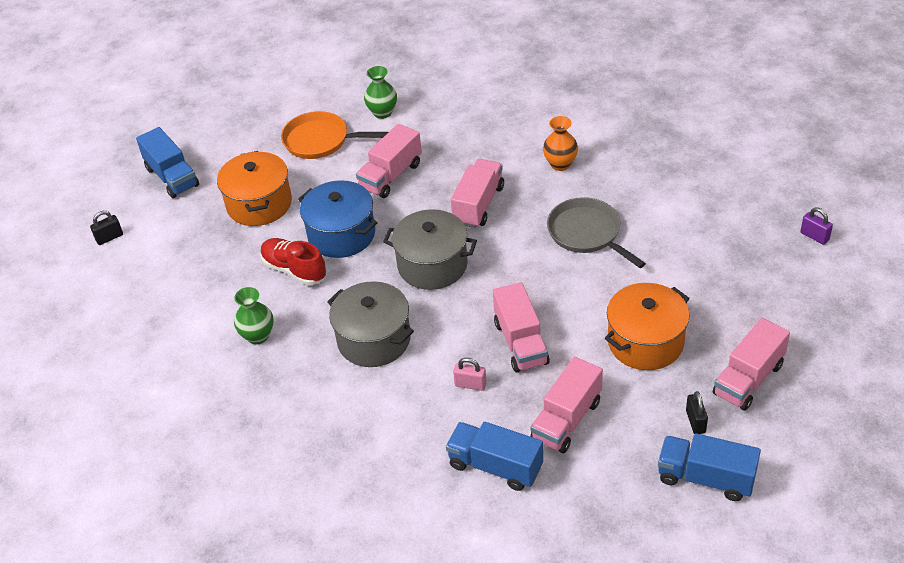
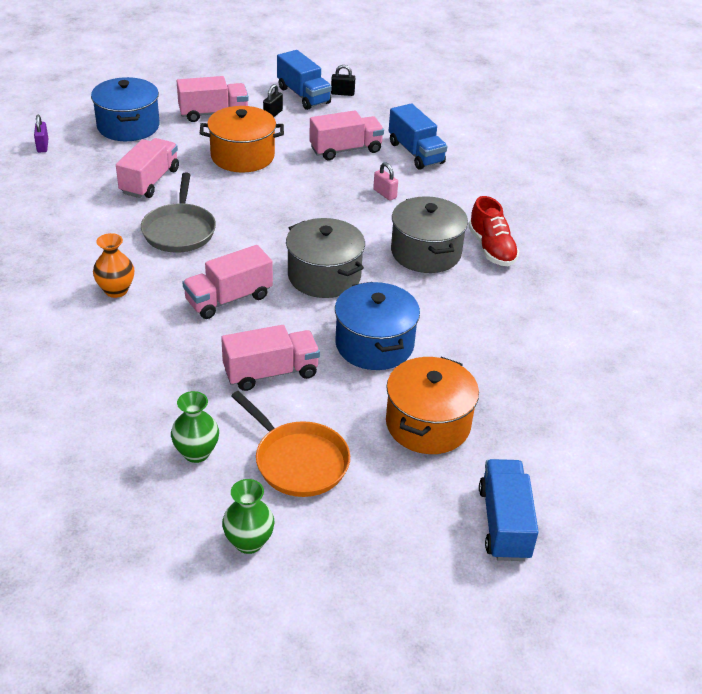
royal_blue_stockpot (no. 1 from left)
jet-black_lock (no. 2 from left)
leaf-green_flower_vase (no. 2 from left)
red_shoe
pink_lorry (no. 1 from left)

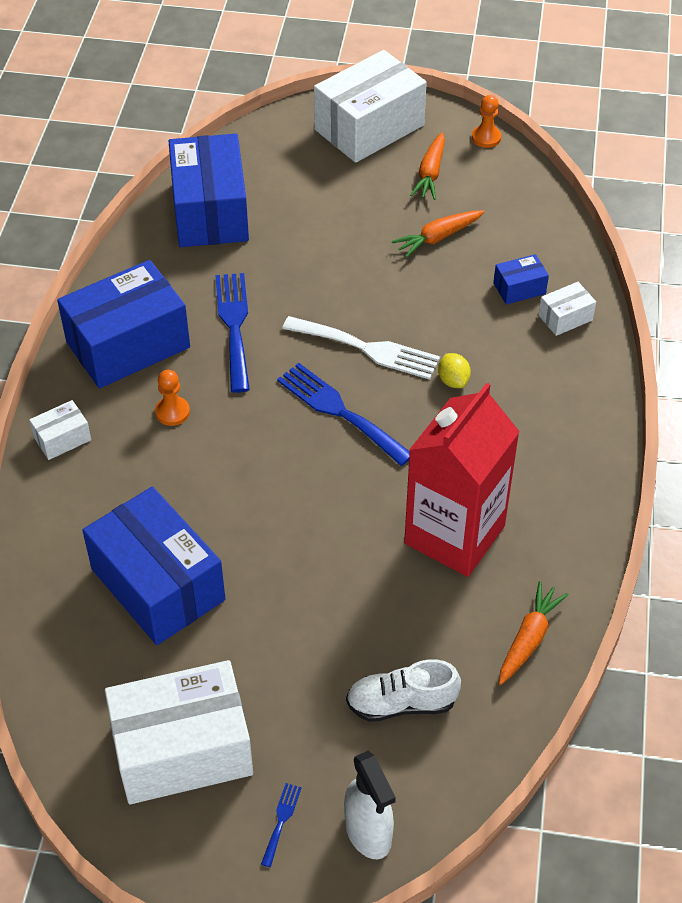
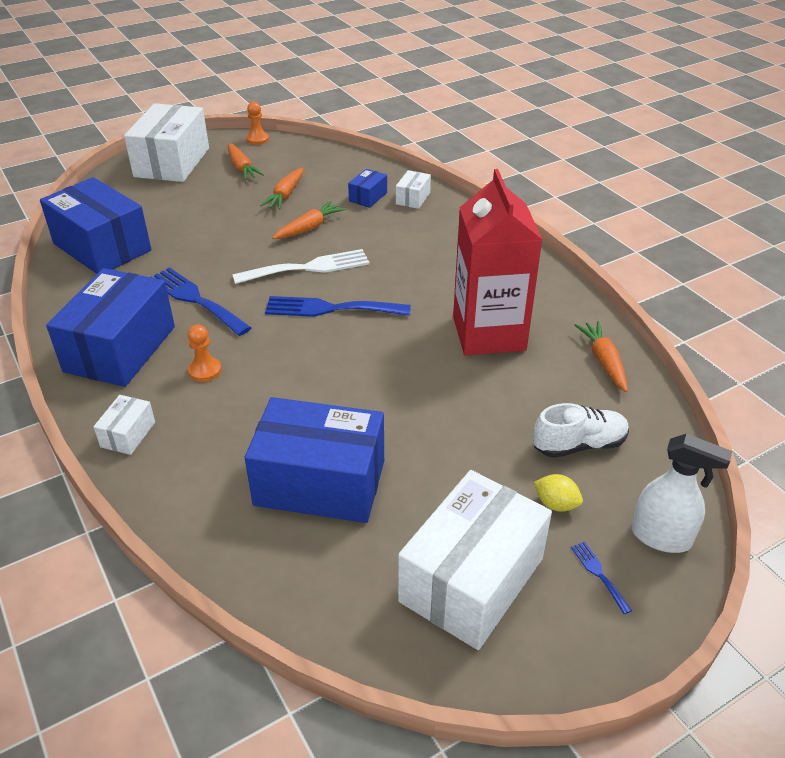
orange-coloured_root_vegetable (no. 3 from left)
yellow_citrus_fruit
snow-white_shoe

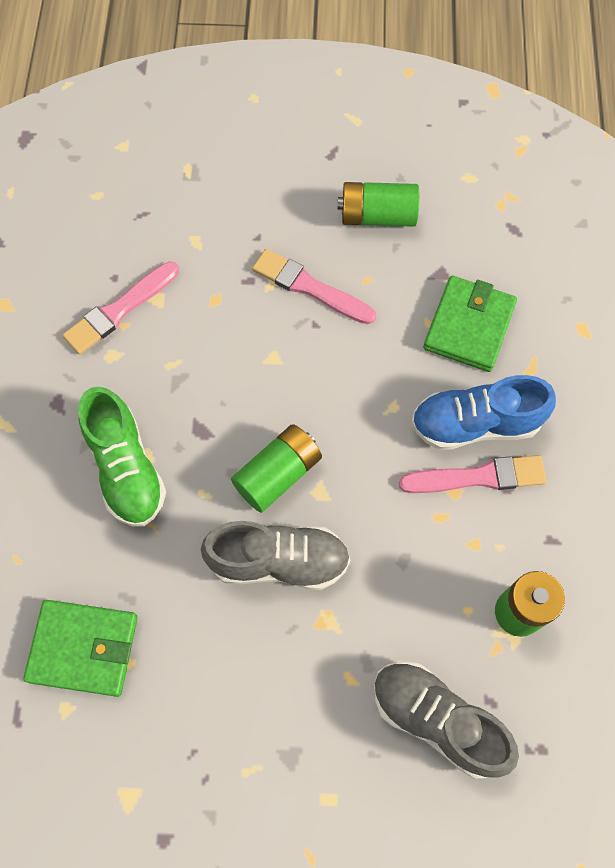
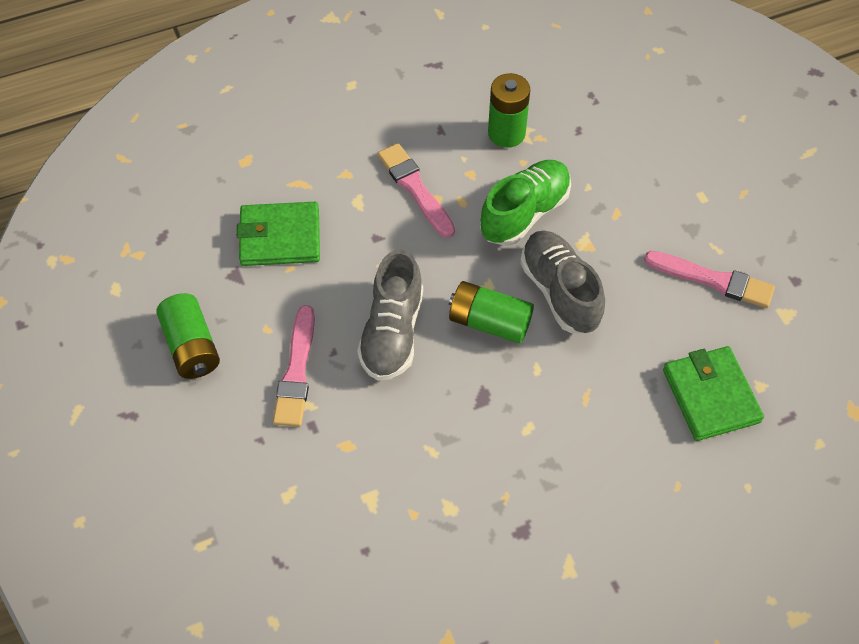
royal_blue_shoe
pink_brush (no. 3 from left)
leaf-green_shoe
ash-grey_shoe (no. 1 from left)

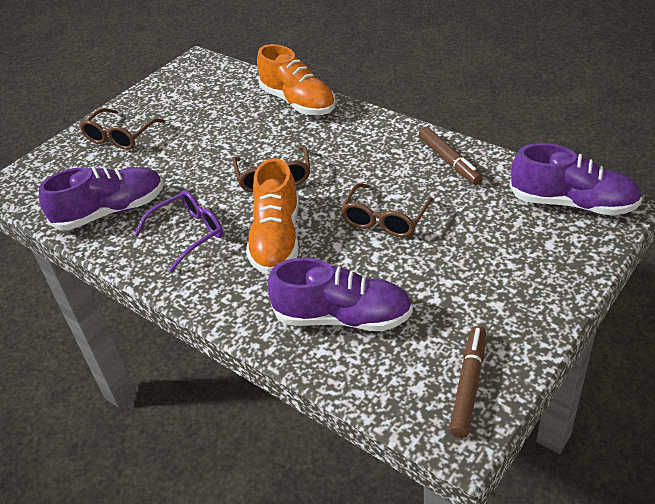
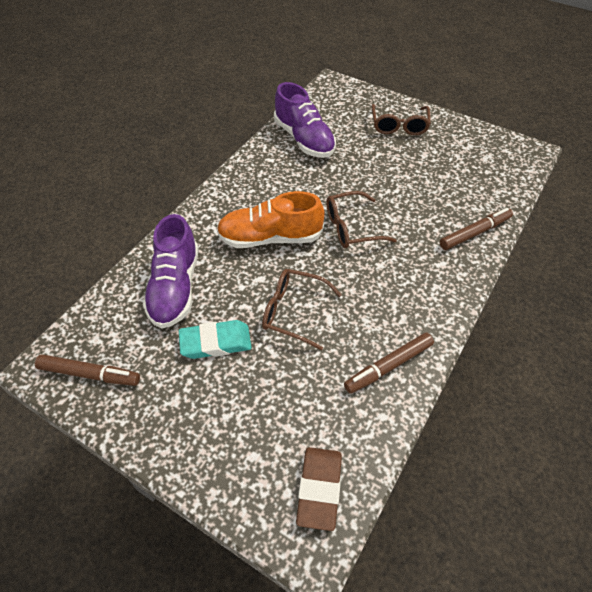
royal_purple_spectacles
turquoise_pencil_eraser
russet_marker_pen (no. 3 from left)
russet_pencil_eraser
russet_spectacles (no. 3 from left)

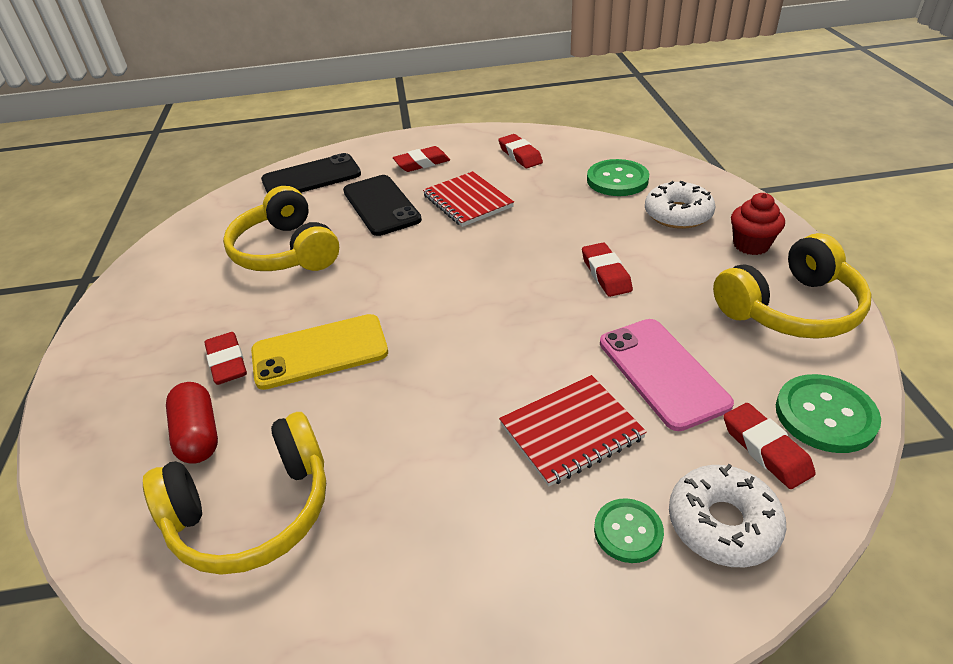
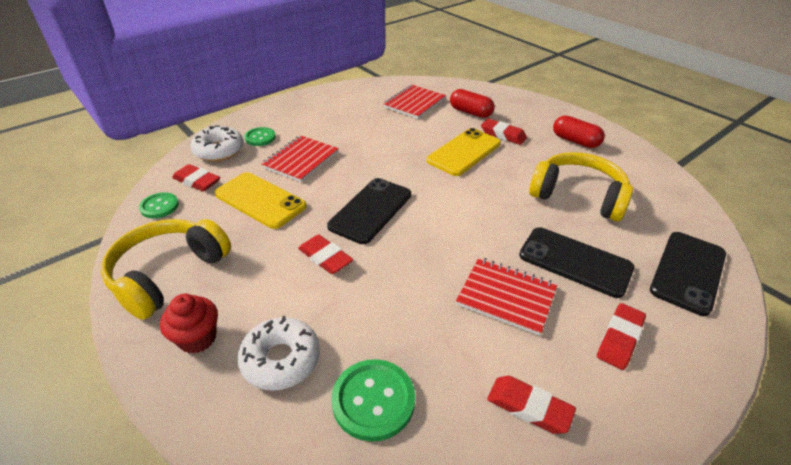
jet-black_mobile_phone (no. 1 from left)
red_capsule (no. 2 from left)
red_exercise_book (no. 2 from left)
yellow_mobile_phone (no. 1 from left)
leaf-green_sewing_button (no. 1 from left)

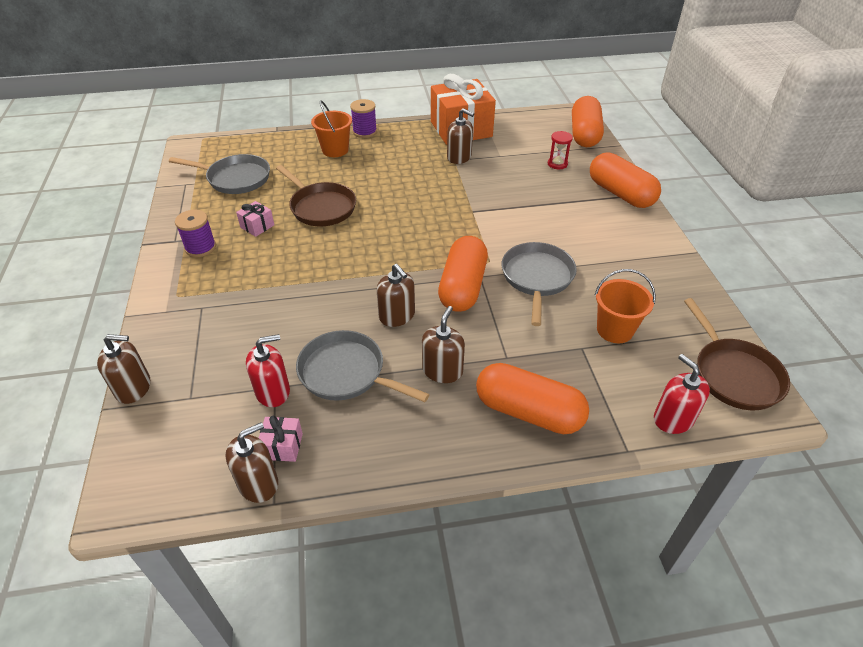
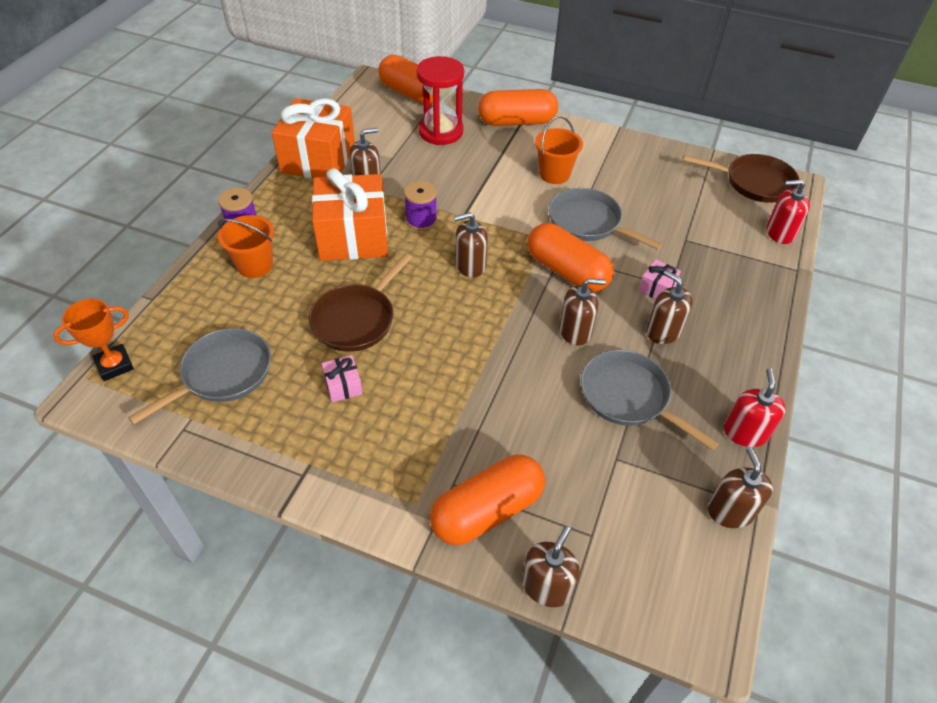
orange-coloured_award_cup
orange-coloured_wrapped_gift (no. 2 from left)
russet_soap_dispenser (no. 2 from left)
royal_purple_spool (no. 2 from left)
red_soap_dispenser (no. 1 from left)
pink_wrapped_gift (no. 2 from left)
orange-coloured_capsule (no. 2 from left)
orange-coloured_bucket (no. 2 from left)
russet_frying_pan (no. 1 from left)
ash-grey_frying_pan (no. 3 from left)
red_sand_timer

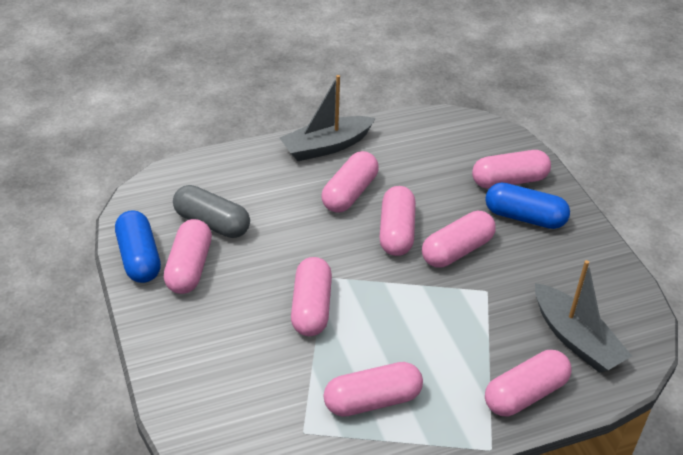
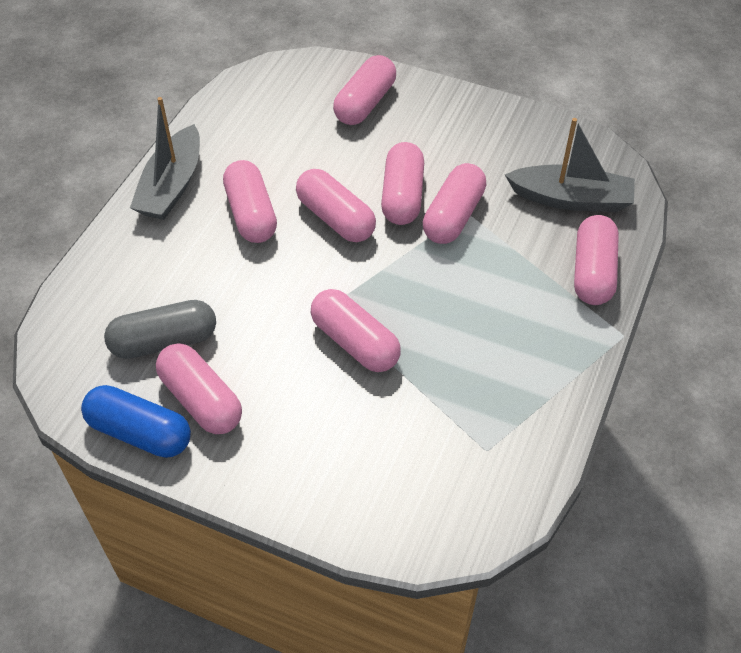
royal_blue_capsule (no. 2 from left in the first image)
pink_capsule (no. 7 from left)

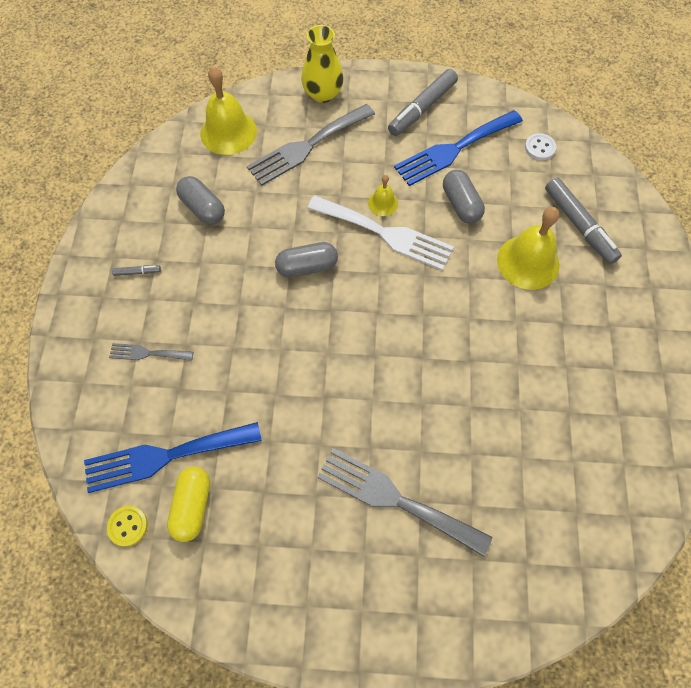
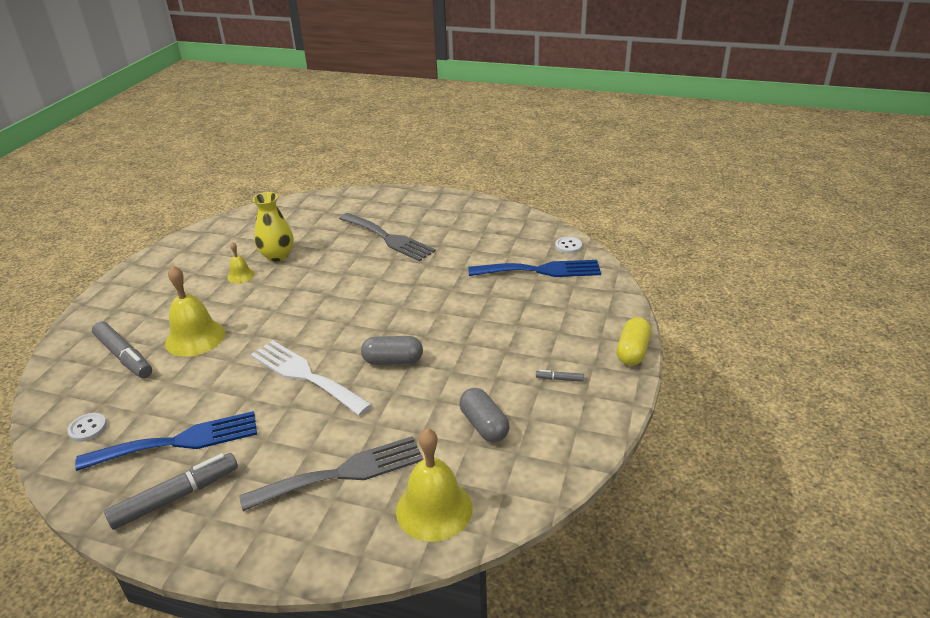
ash-grey_fork (no. 1 from left in the first image)
ash-grey_capsule (no. 3 from left in the first image)
yellow_capsule
yellow_flower_vase
yellow_school_bell (no. 2 from left)
snow-white_sewing_button (no. 2 from left)
ash-grey_marker_pen (no. 1 from left)

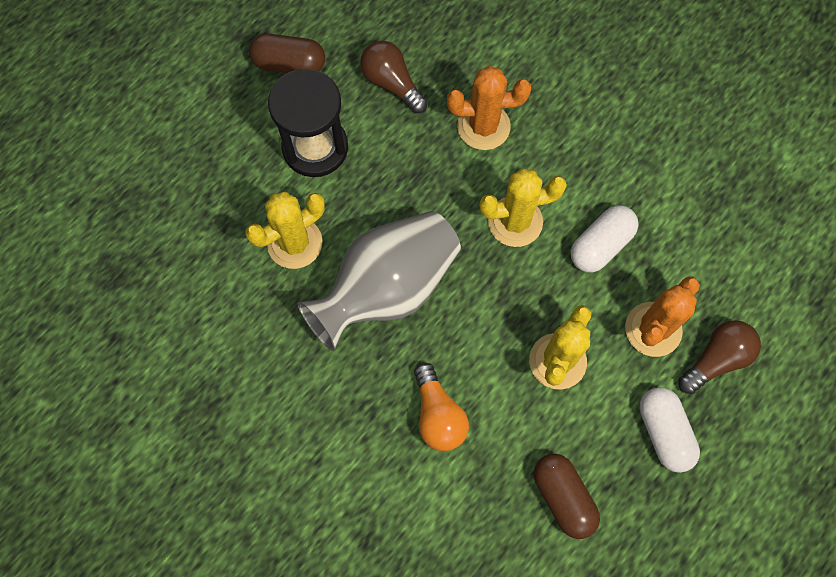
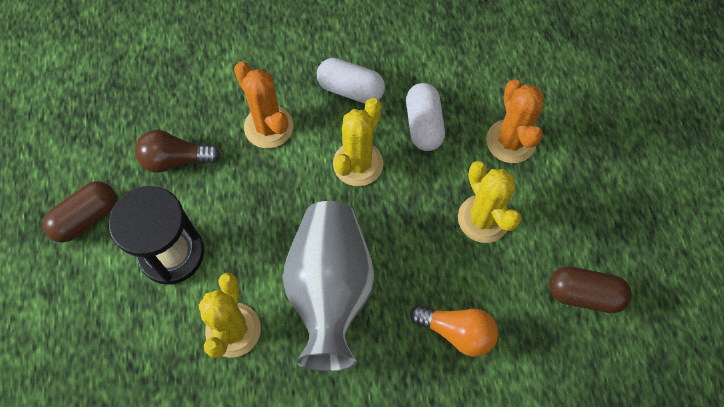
russet_light_bulb (no. 2 from left in the first image)
snow-white_capsule (no. 1 from left)
orange-coloured_cactus (no. 1 from left)

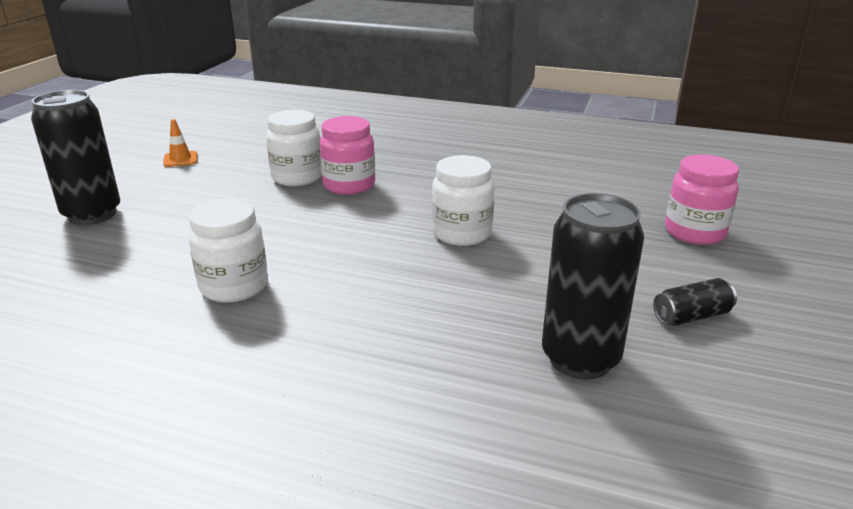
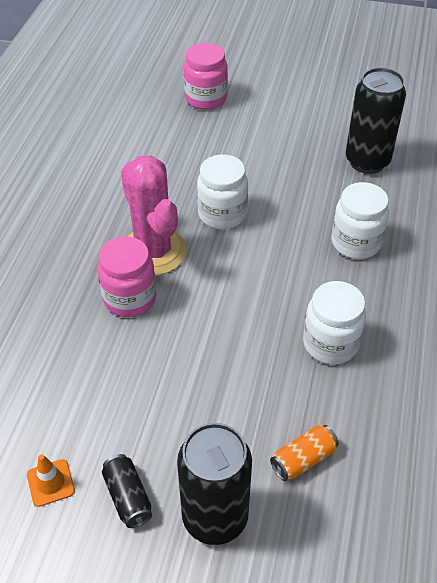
pink_cactus
orange-coloured_soda_can
snow-white_preserve_jar (no. 3 from left)
jet-black_soda_can (no. 1 from left)

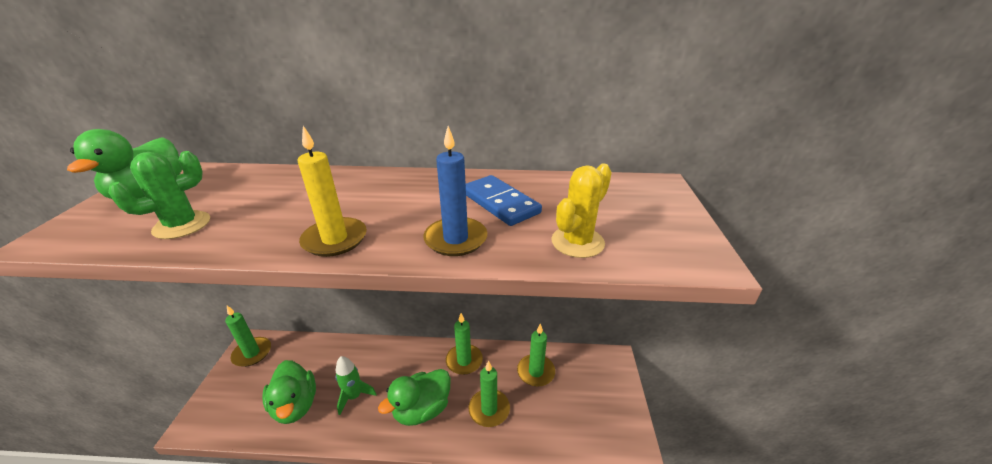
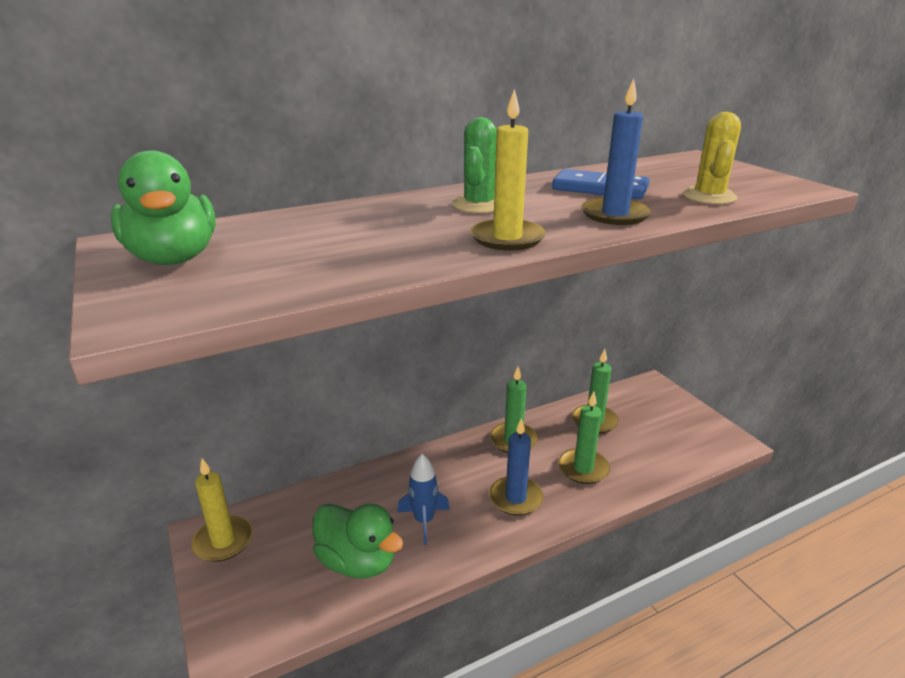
leaf-green_cactus
royal_blue_candle (no. 1 from left)
yellow_candle (no. 1 from left)
royal_blue_toy_rocket

